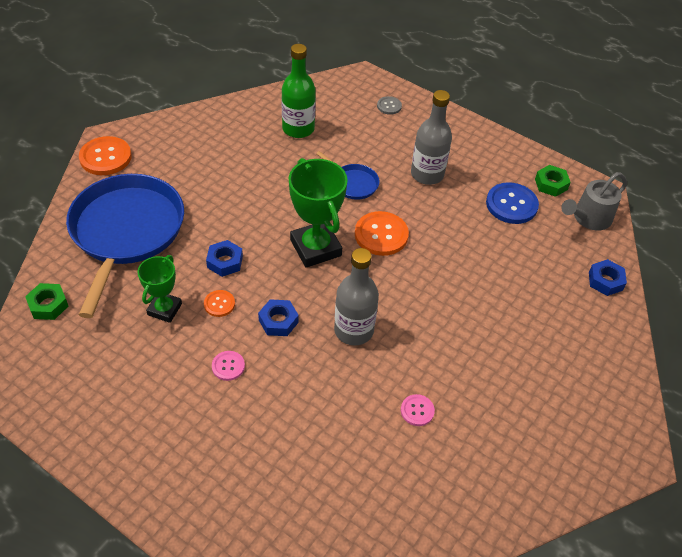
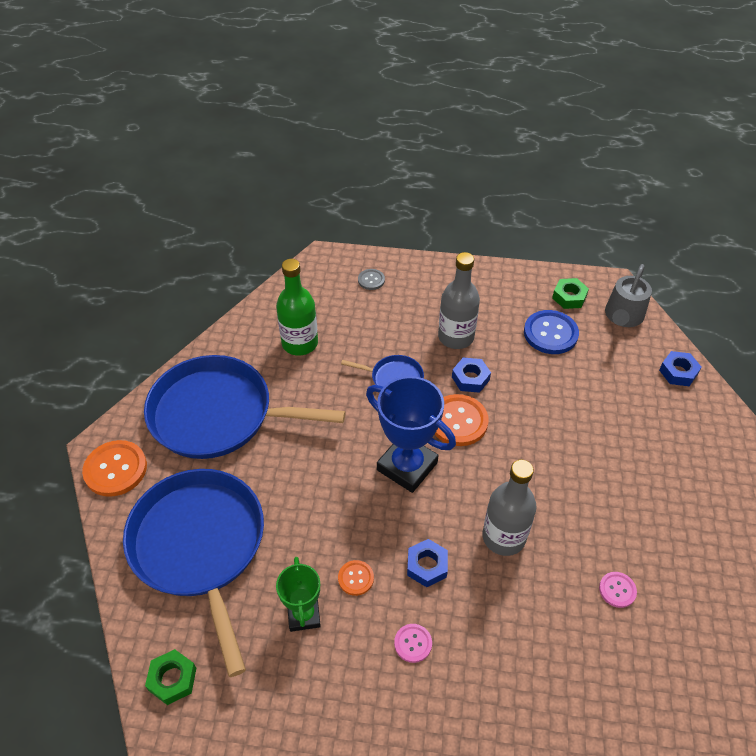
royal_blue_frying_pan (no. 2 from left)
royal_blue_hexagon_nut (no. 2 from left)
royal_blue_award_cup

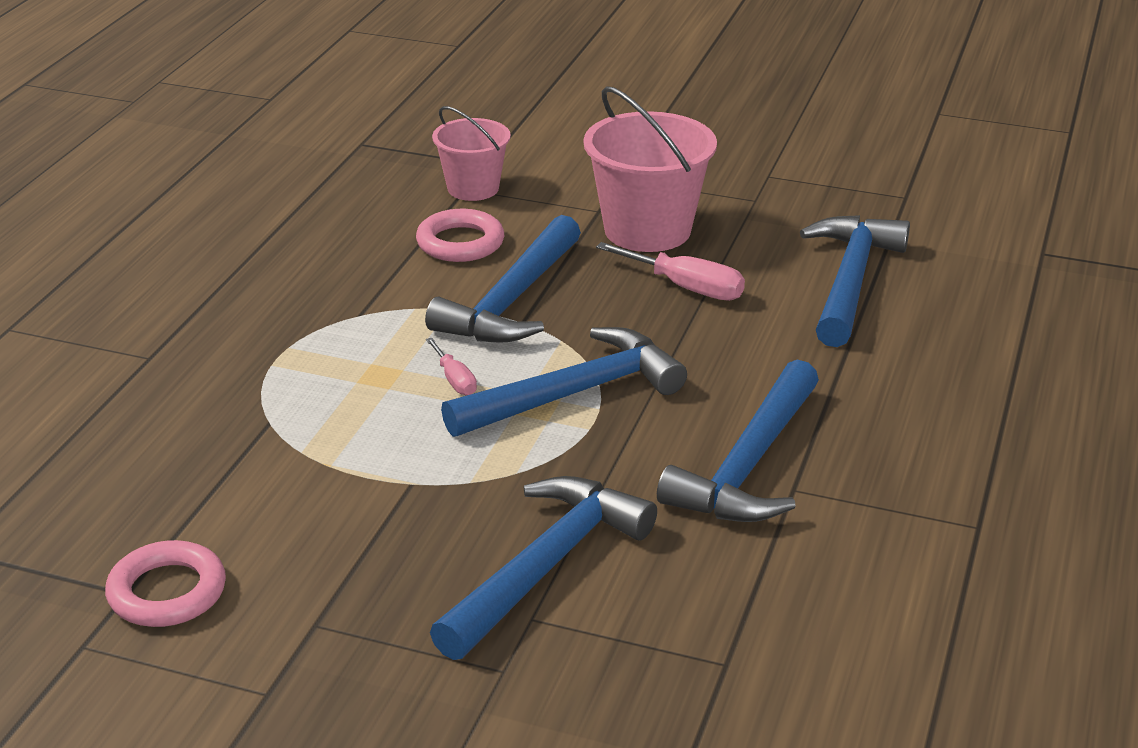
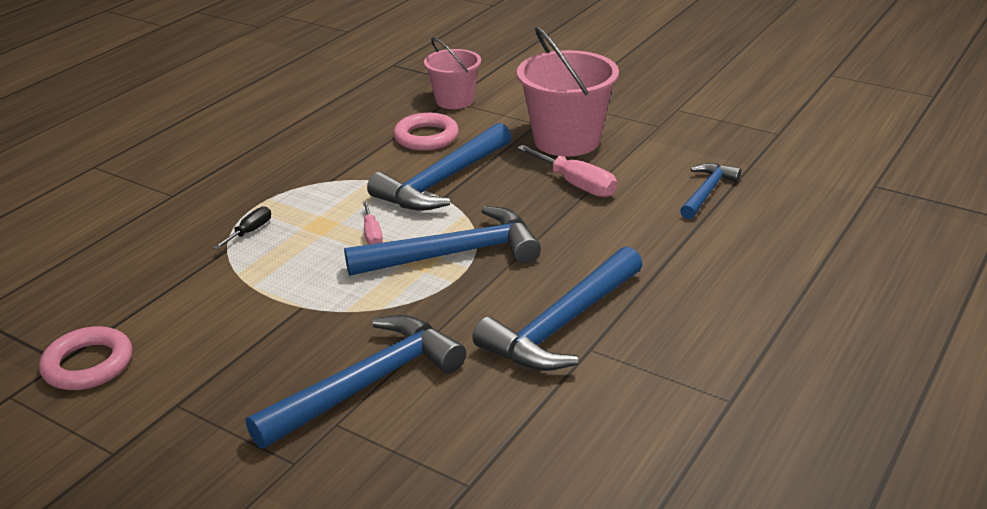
jet-black_screwdriver
royal_blue_carpenter's_hammer (no. 5 from left)

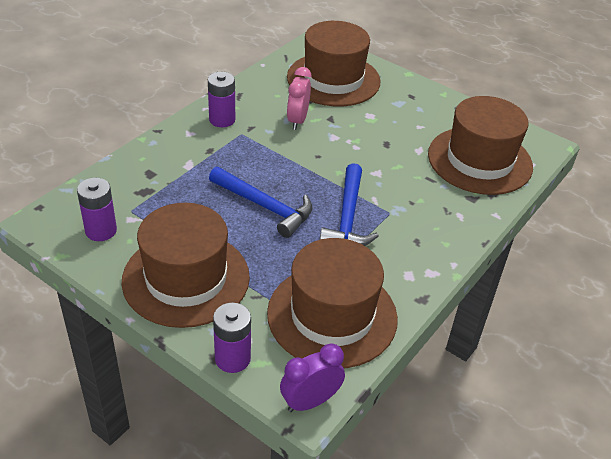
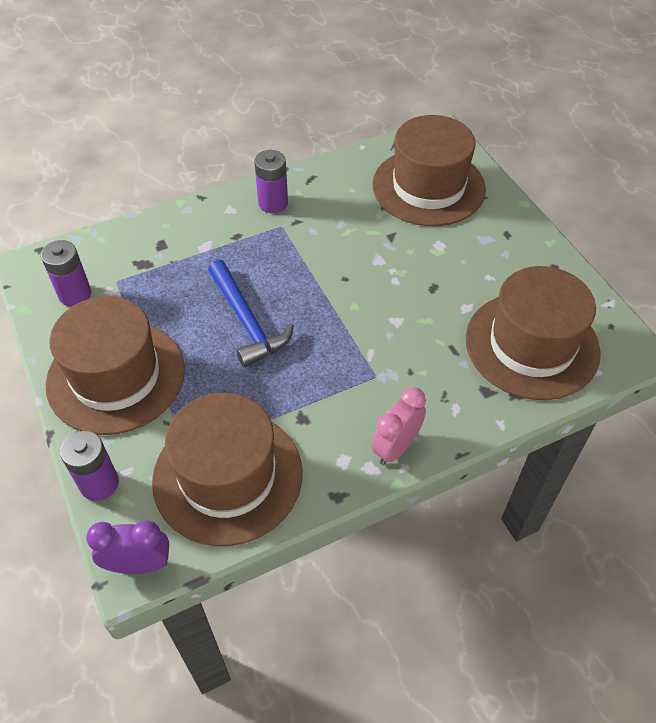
royal_blue_carpenter's_hammer (no. 2 from left in the first image)
pink_alarm_clock

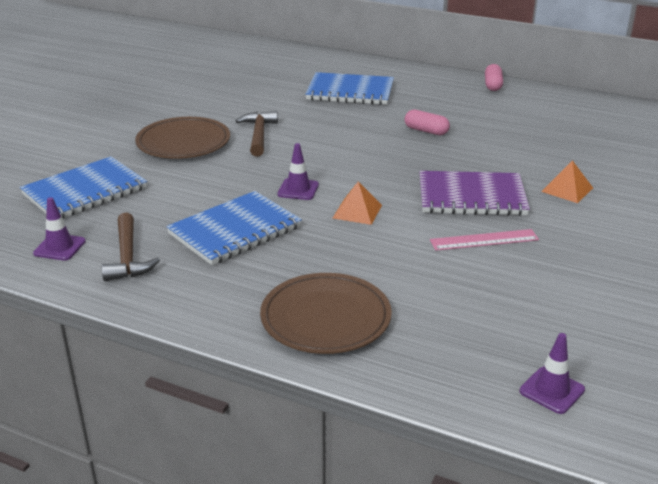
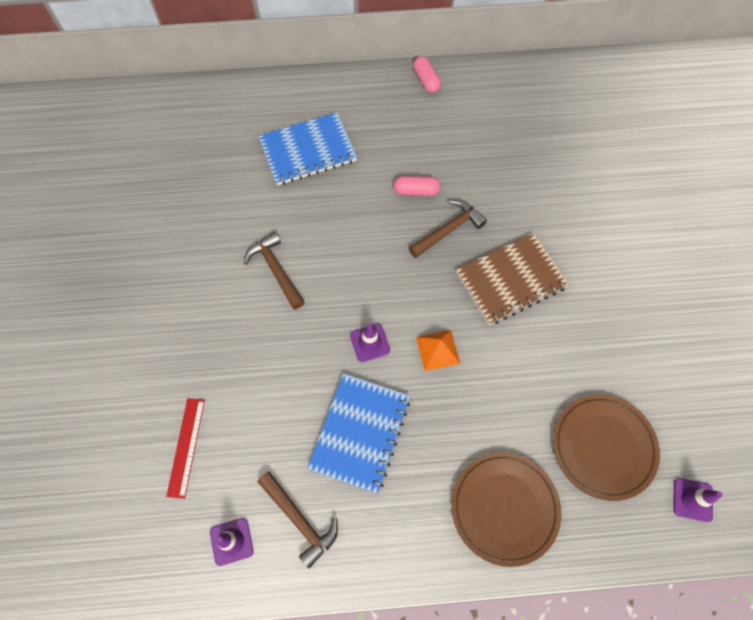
pink_straightedge
orange-coloured_solid_pyramid (no. 2 from left in the first image)
russet_carpenter's_hammer (no. 3 from left)
russet_plate (no. 2 from left)
red_straightedge
russet_exercise_book

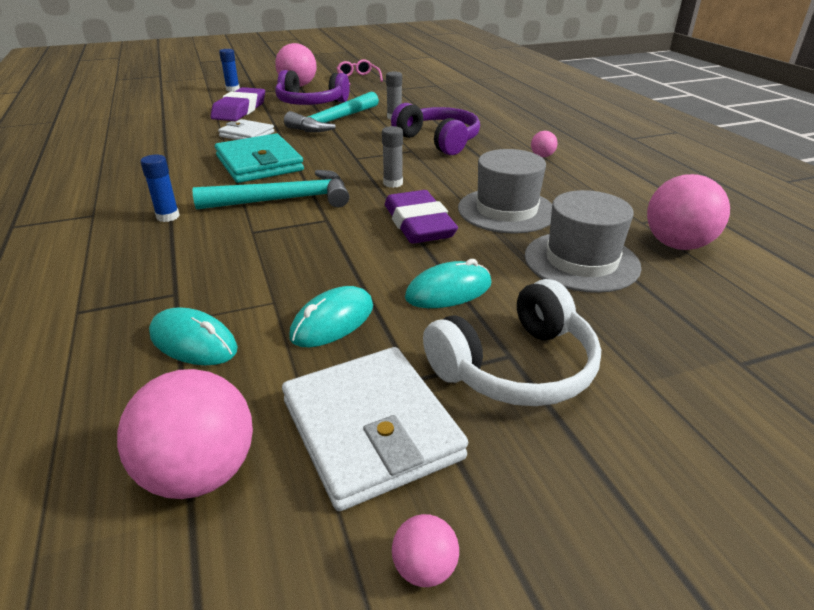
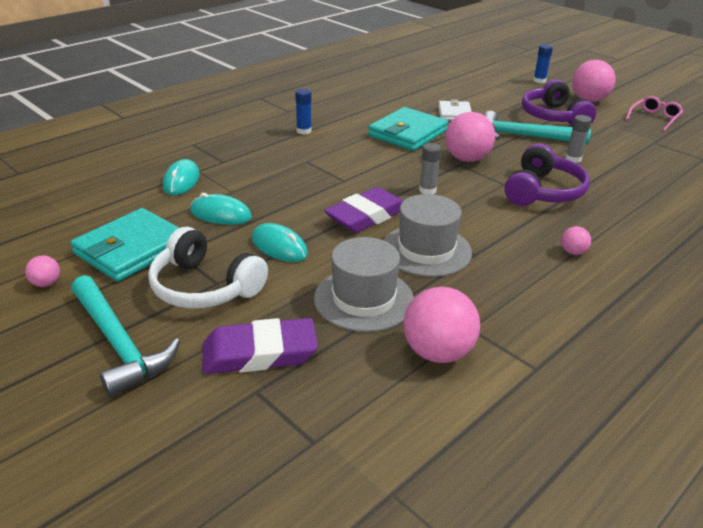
pink_sphere (no. 3 from left)
turquoise_carpenter's_hammer (no. 1 from left)
royal_purple_pencil_eraser (no. 1 from left)
turquoise_card_wallet (no. 1 from left)

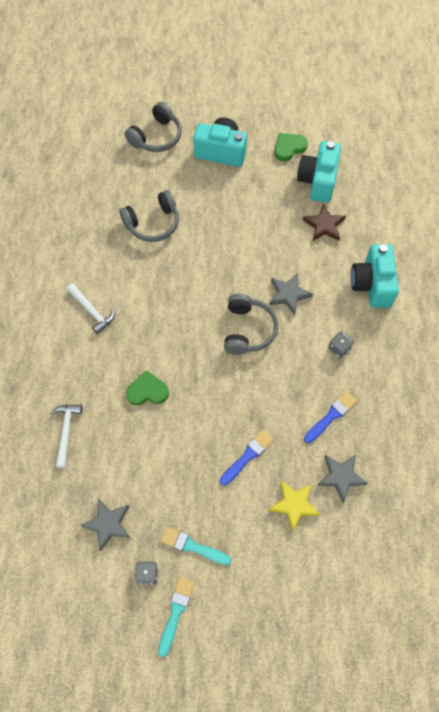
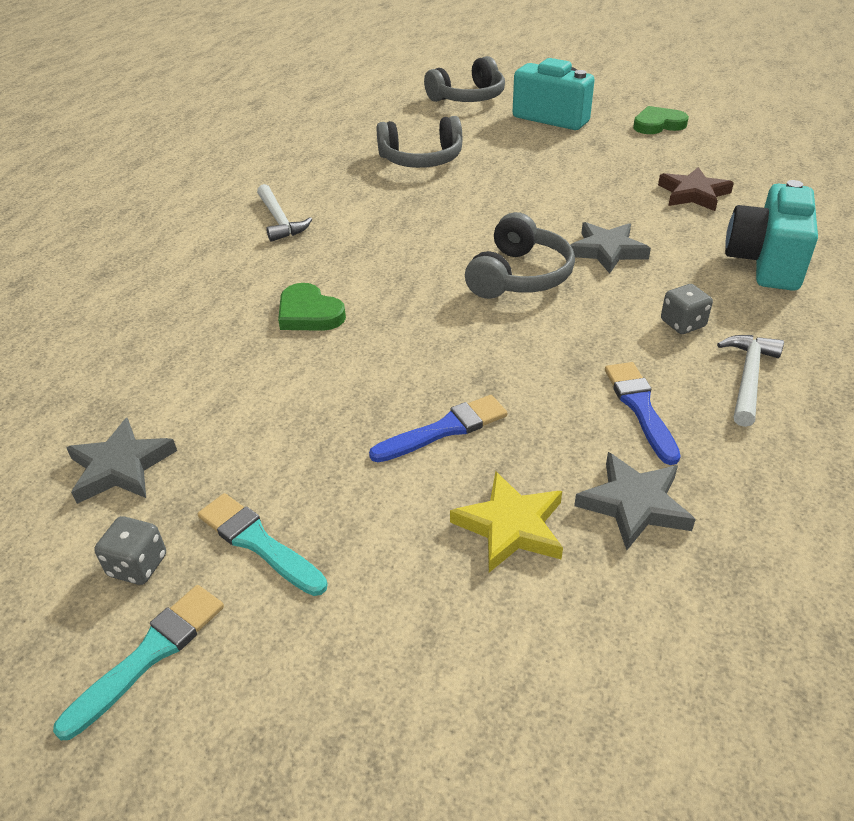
turquoise_compact_camera (no. 2 from left in the first image)
snow-white_carpenter's_hammer (no. 2 from left)
leaf-green_love_heart (no. 1 from left)
royal_blue_brush (no. 2 from left)

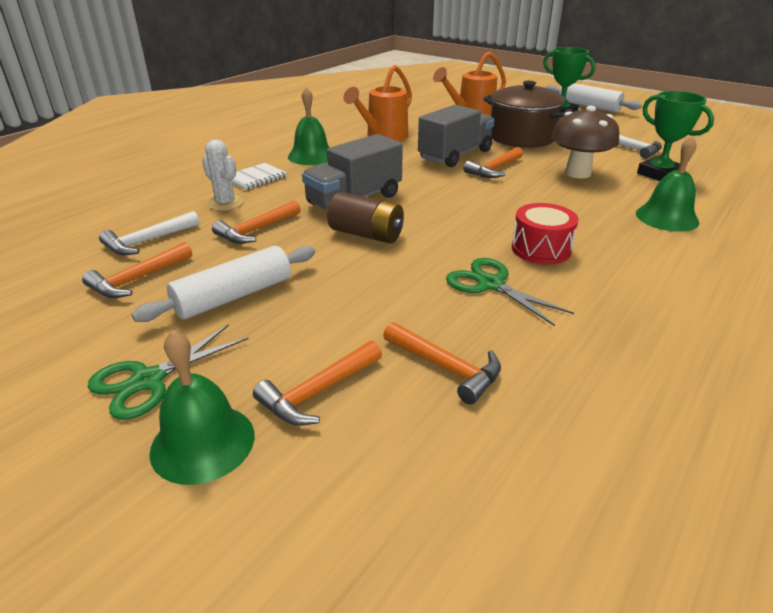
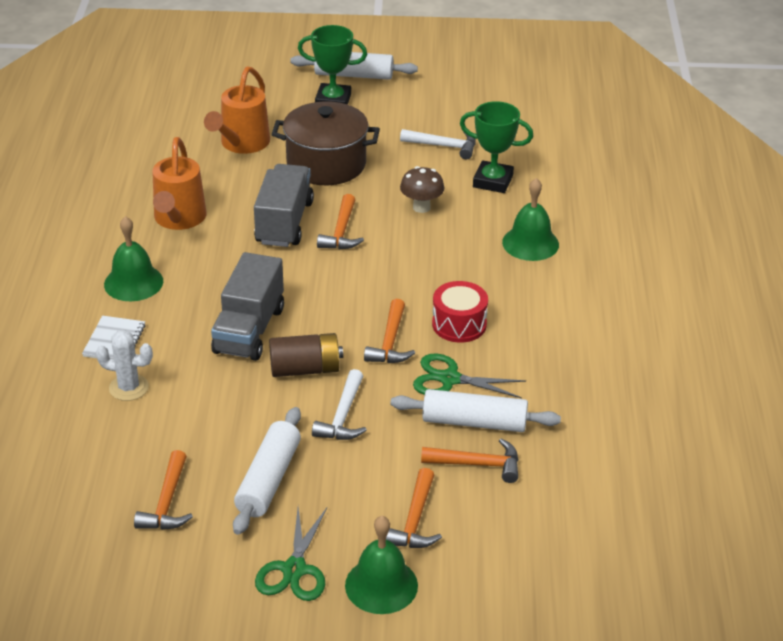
snow-white_pastry_roller (no. 3 from left)
snow-white_carpenter's_hammer (no. 1 from left)
orange-coloured_carpenter's_hammer (no. 3 from left)
russet_mushroom

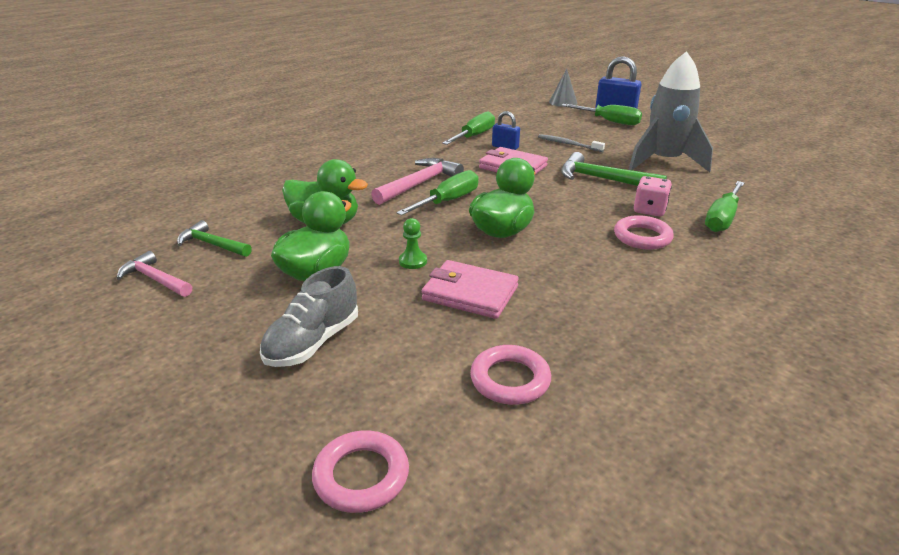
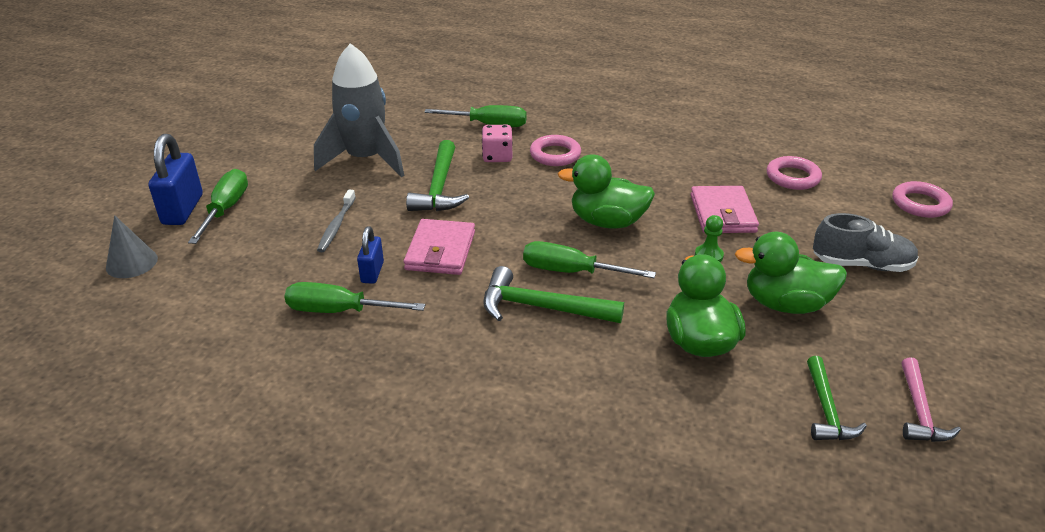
leaf-green_carpenter's_hammer (no. 2 from left)

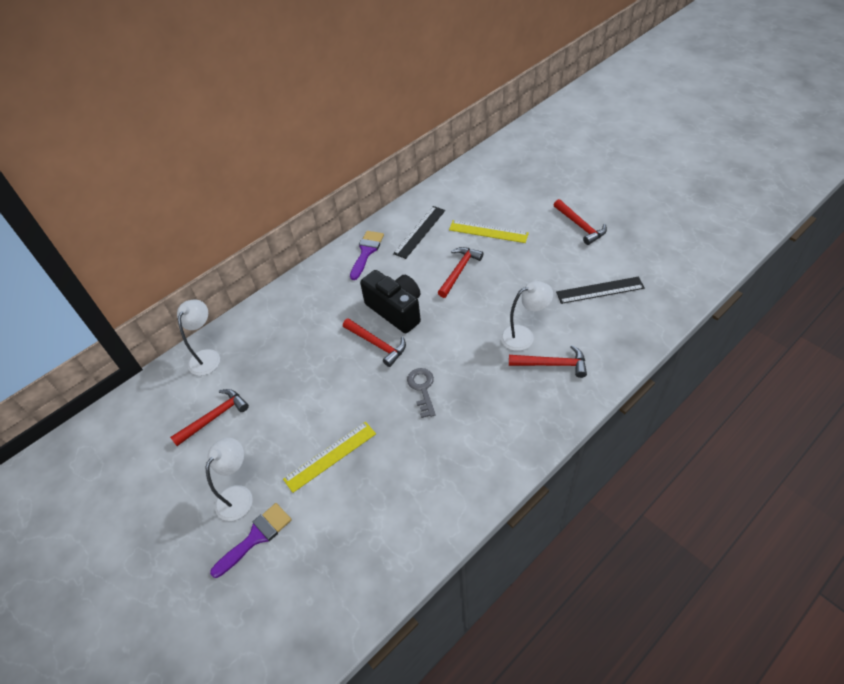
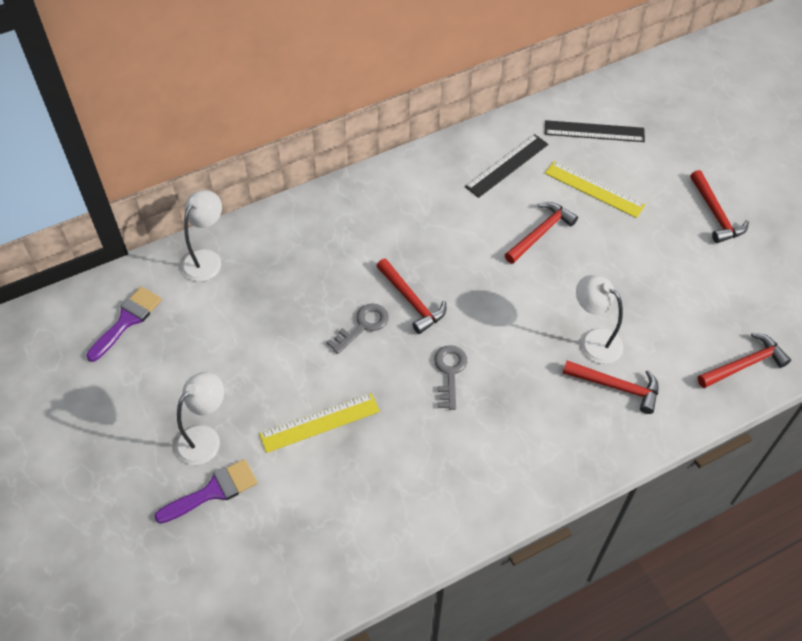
jet-black_compact_camera
ash-grey_latchkey (no. 1 from left)
red_carpenter's_hammer (no. 5 from left)
royal_purple_brush (no. 1 from left)
jet-black_straightedge (no. 2 from left)
snow-white_reading_lamp (no. 3 from left)

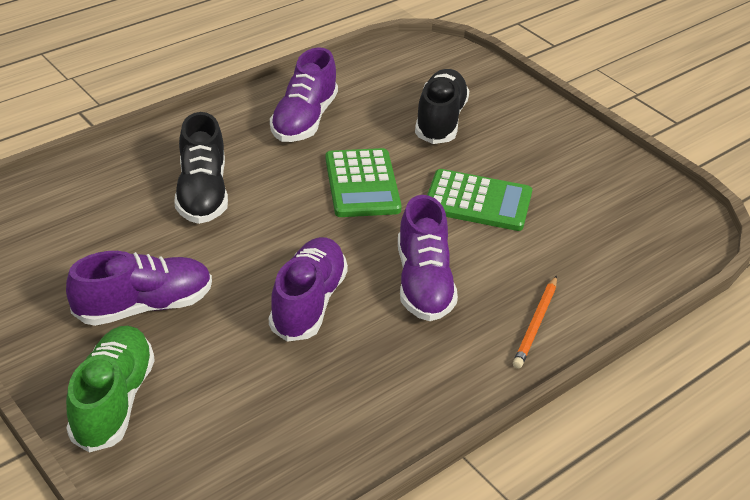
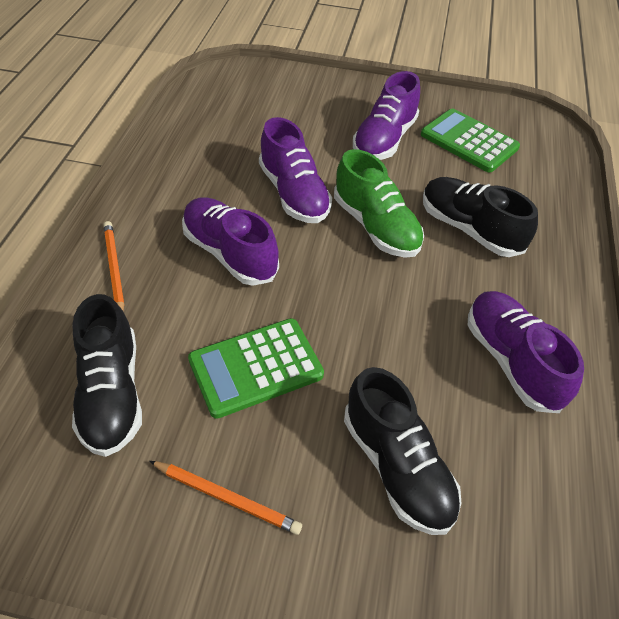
jet-black_shoe (no. 1 from left)
orange-coloured_lead_pencil (no. 2 from left)
leaf-green_shoe
leaf-green_calculator (no. 2 from left)

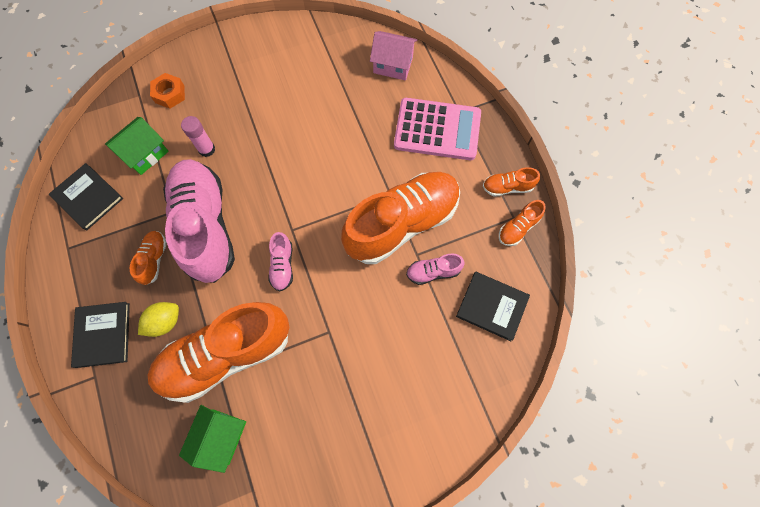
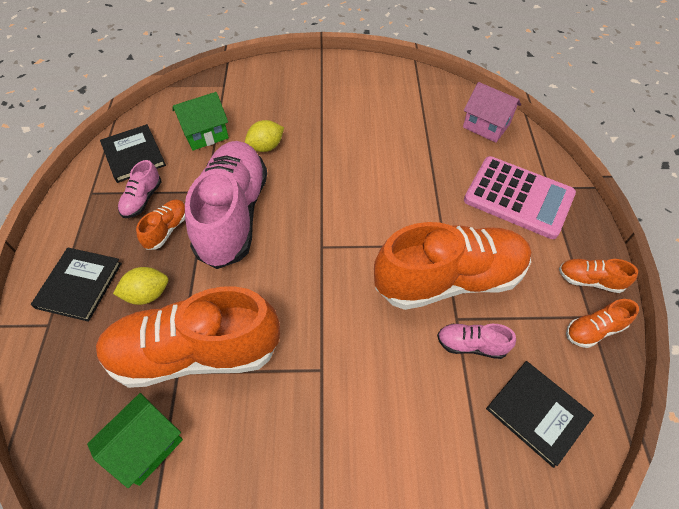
orange-coloured_hexagon_nut
pink_shoe (no. 1 from left)
yellow_citrus_fruit (no. 2 from left)

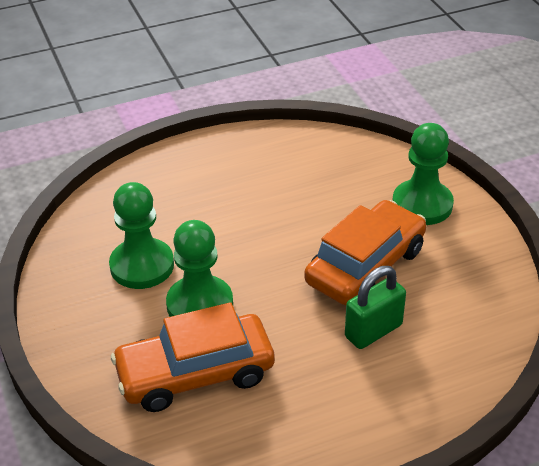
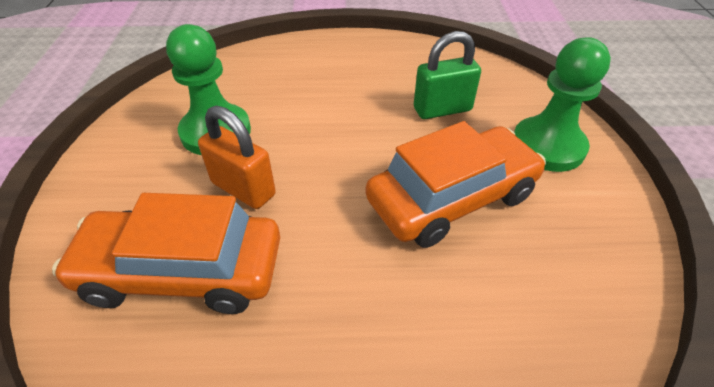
leaf-green_lock
orange-coloured_lock

